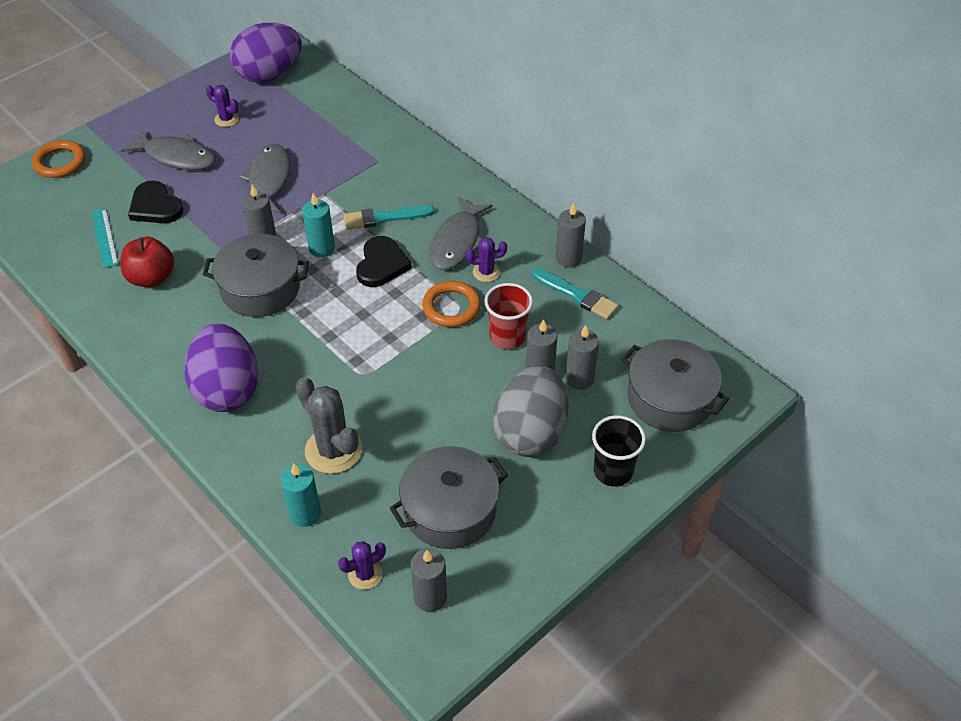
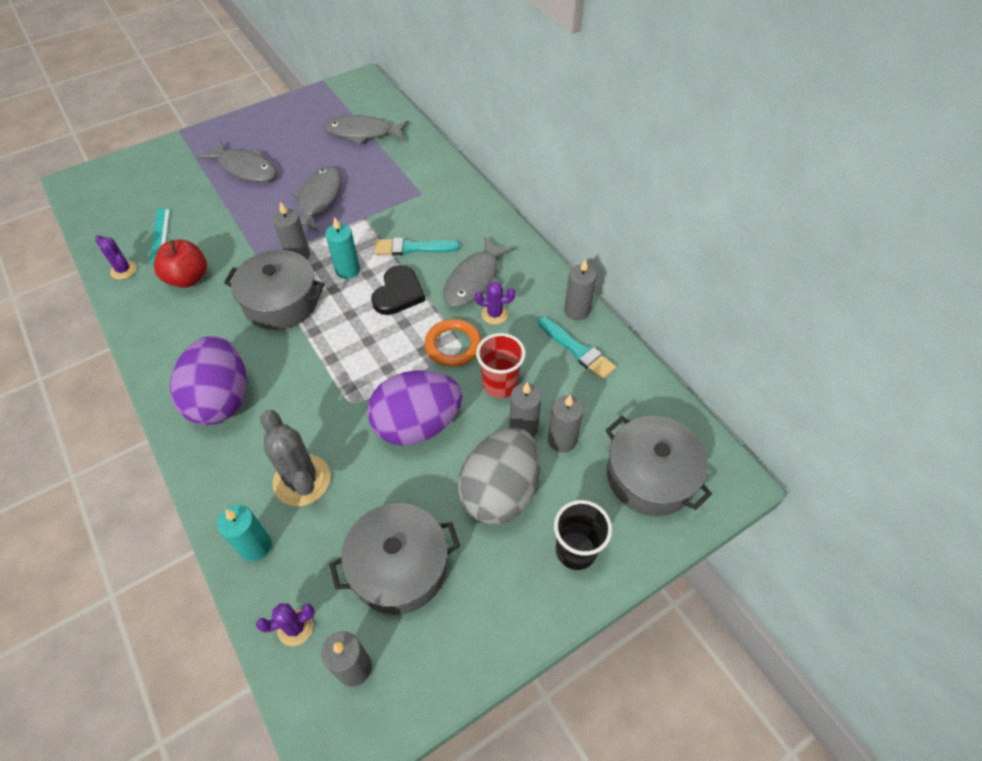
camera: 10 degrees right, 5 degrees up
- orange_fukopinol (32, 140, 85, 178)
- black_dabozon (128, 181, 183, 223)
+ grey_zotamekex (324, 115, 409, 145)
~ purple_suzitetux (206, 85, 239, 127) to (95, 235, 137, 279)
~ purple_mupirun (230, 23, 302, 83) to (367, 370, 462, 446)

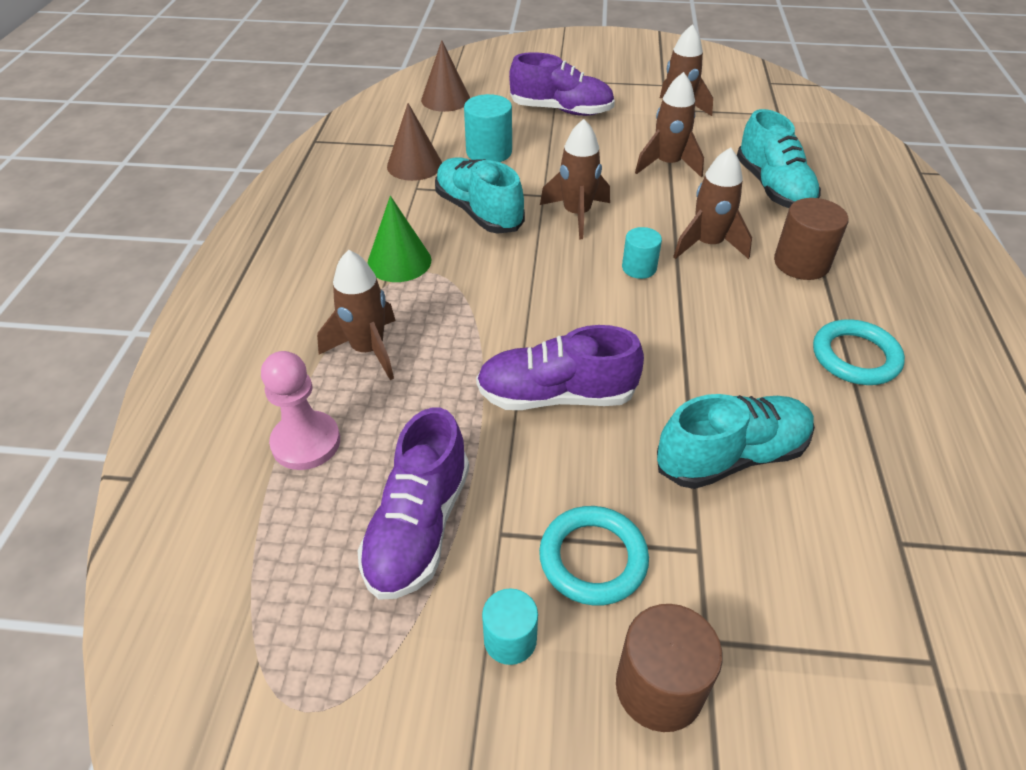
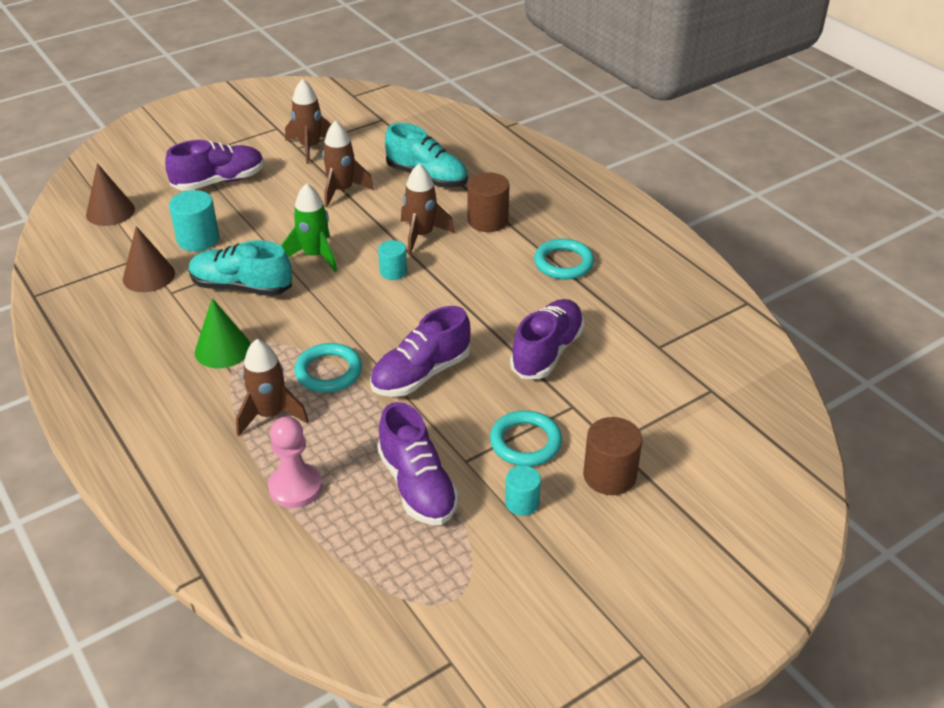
camera: 40 degrees left, 5 degrees down
+ turquoise_fukopinol (294, 343, 362, 393)
~ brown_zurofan (540, 119, 610, 239) to green_zurofan (281, 183, 337, 272)
~ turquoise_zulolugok (657, 394, 815, 489) to purple_zulolugok (510, 299, 584, 379)

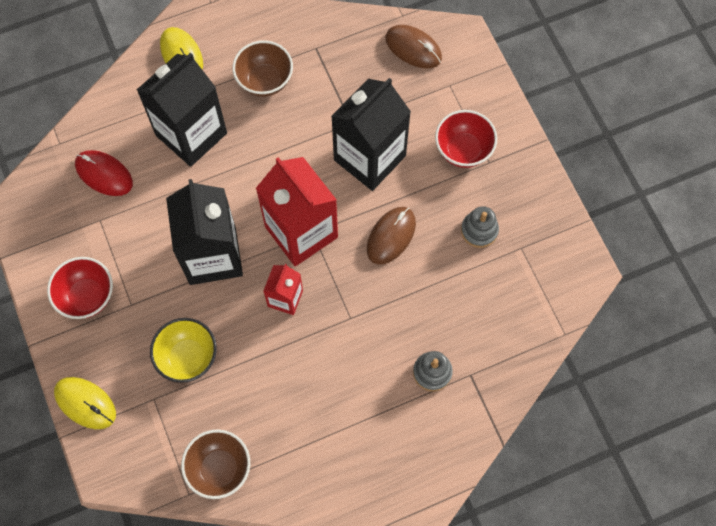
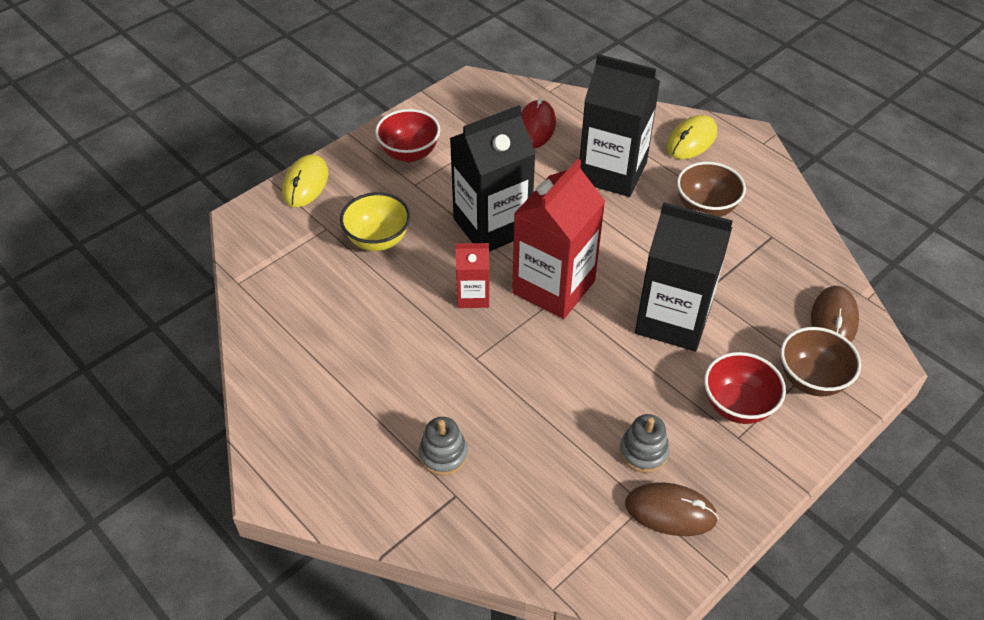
camera: 70 degrees right, 20 degrees down
~ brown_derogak (181, 429, 250, 499) to (781, 327, 861, 396)
~ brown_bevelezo (367, 207, 416, 264) to (625, 483, 719, 536)

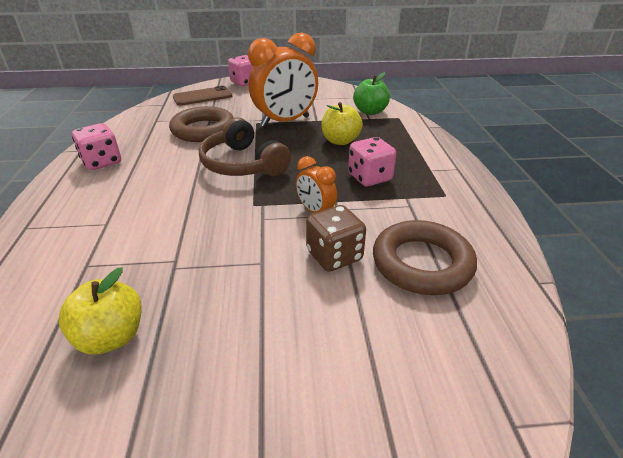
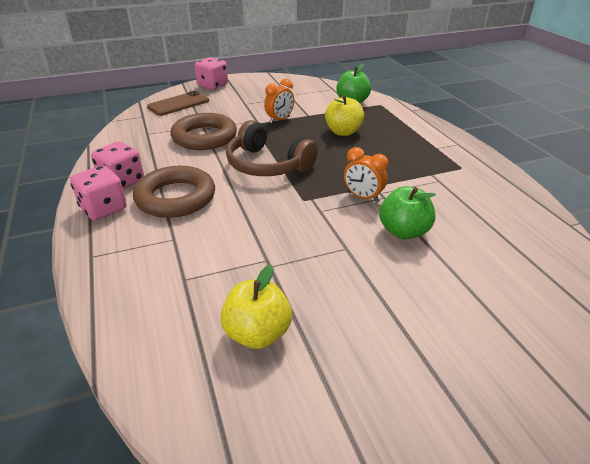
camera: 15 degrees left, 0 degrees up
~ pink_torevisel (348, 137, 396, 186) to (70, 165, 127, 220)
~ brown_fukopinol (373, 220, 477, 295) to (133, 166, 215, 218)
~ brown_torevisel (306, 205, 366, 272) to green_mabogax (379, 186, 436, 239)
~ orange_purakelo (248, 33, 318, 127) = (264, 79, 294, 123) x0.49

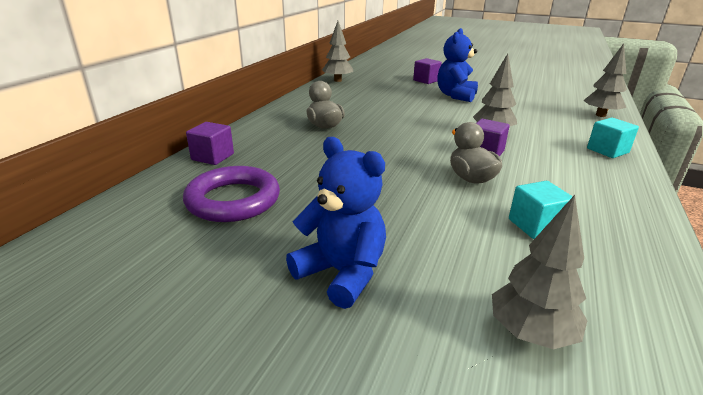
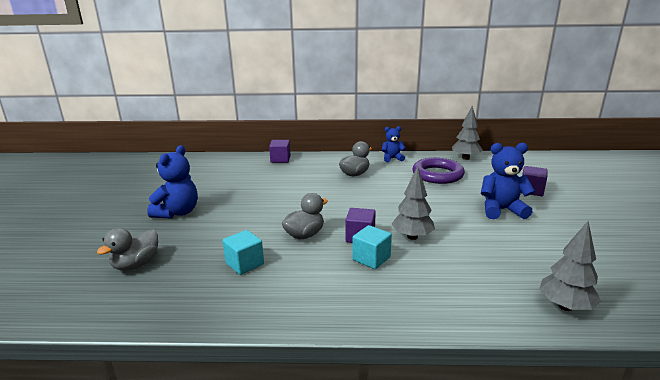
camera: 70 degrees right, 5 degrees down
+ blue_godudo (382, 126, 406, 162)
~ purple_fukopinol (183, 166, 280, 222) to (413, 158, 465, 184)
~ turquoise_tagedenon (587, 118, 639, 158) to (352, 225, 392, 269)
~ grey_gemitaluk (492, 195, 587, 349) to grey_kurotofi (97, 228, 158, 271)

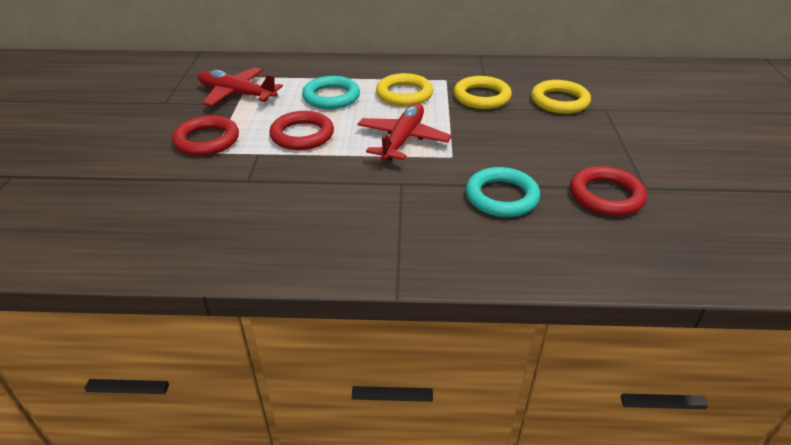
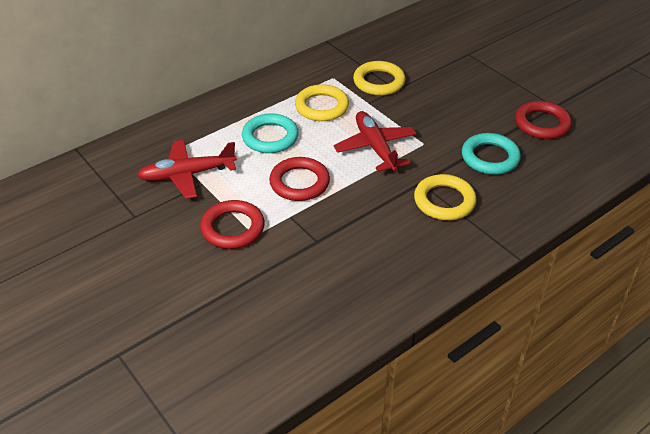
camera: 40 degrees left, 5 degrees up
~ yellow_fukopinol (531, 80, 591, 114) to (414, 174, 477, 220)

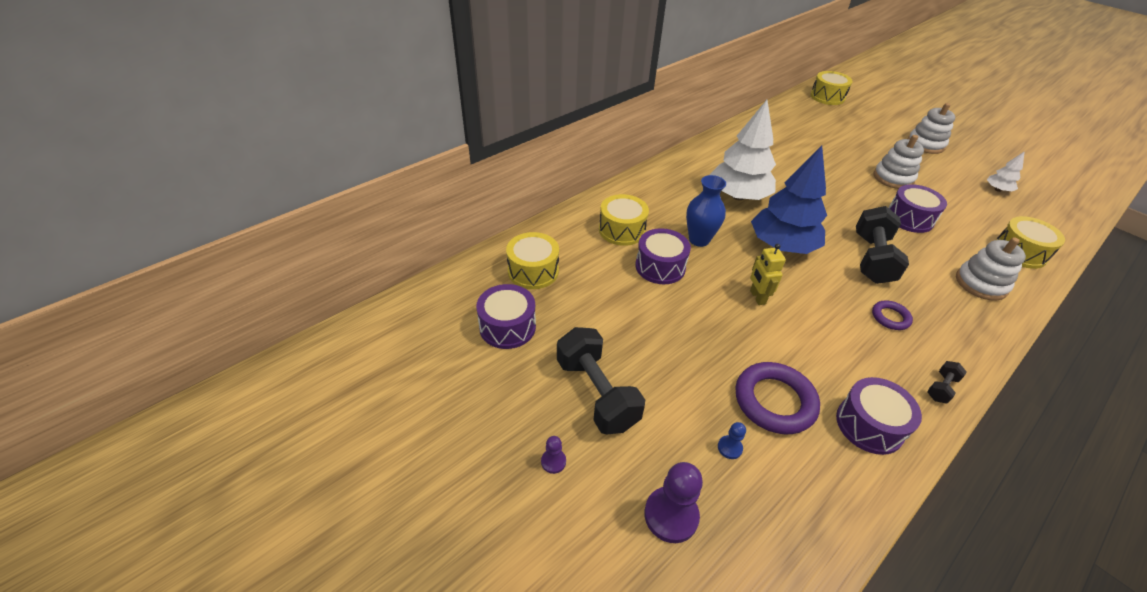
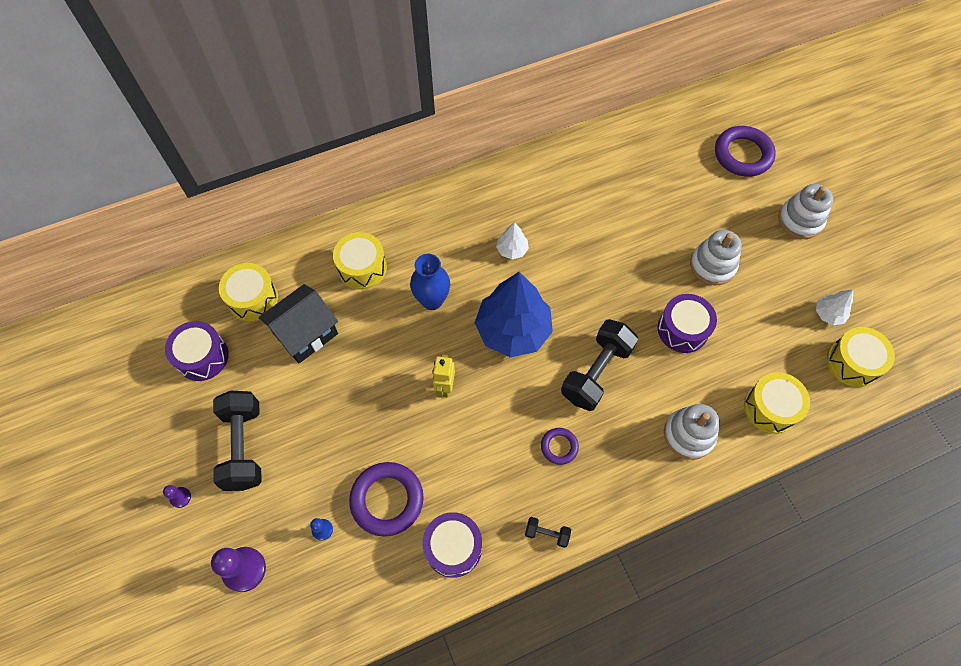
camera: 20 degrees right, 20 degrees up
- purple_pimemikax (636, 228, 691, 284)
+ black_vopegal (258, 284, 338, 363)
+ purple_fukopinol (715, 126, 776, 177)
~ yellow_pimemikax (810, 71, 852, 105) to (827, 327, 895, 387)
~ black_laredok (927, 361, 967, 404) = (525, 517, 571, 548) 45 degrees clockwise
~ white_gemitaluk (709, 100, 776, 200) = (496, 222, 529, 259) x0.45

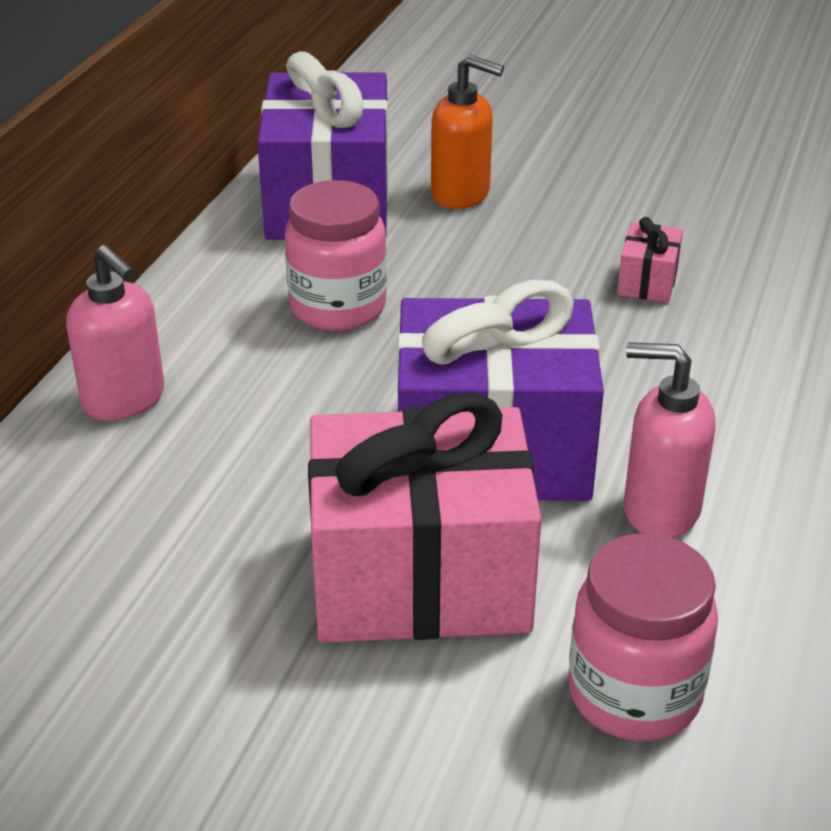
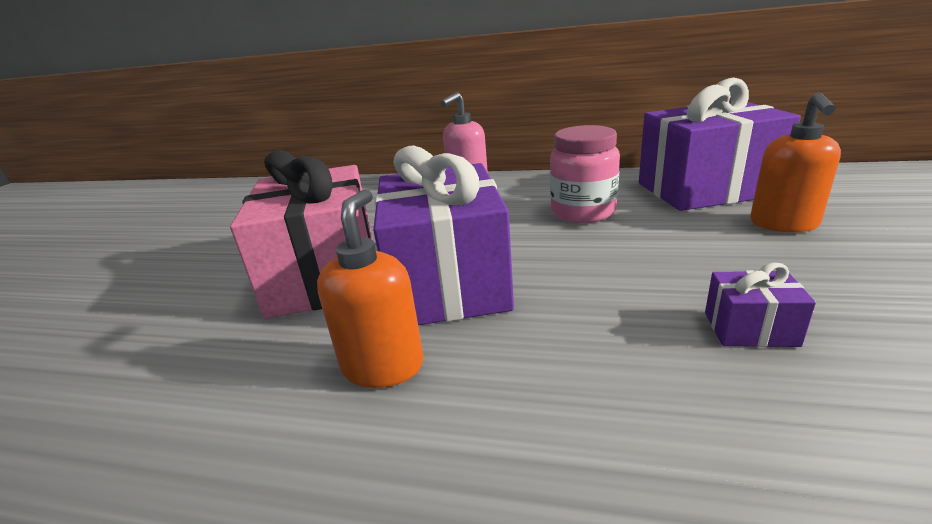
camera: 85 degrees right, 10 degrees down
- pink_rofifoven (568, 533, 718, 741)
~ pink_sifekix (617, 217, 683, 303) to purple_sifekix (705, 263, 816, 347)
~ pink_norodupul (624, 342, 716, 538) to orange_norodupul (317, 189, 424, 388)

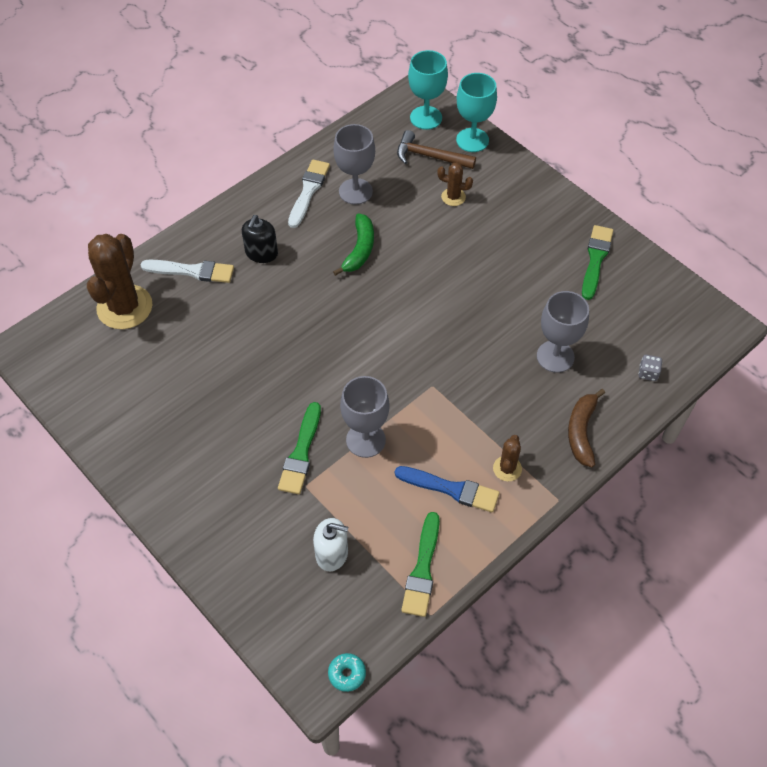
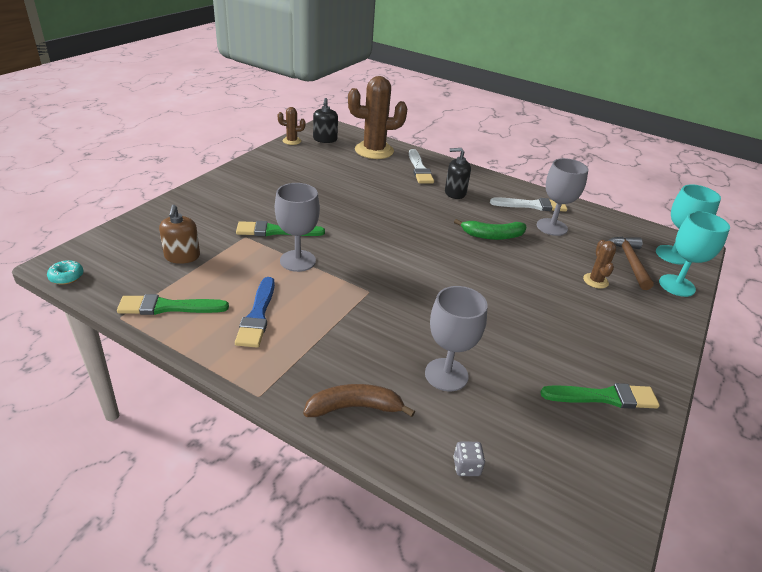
camera: 70 degrees right, 20 degrees down
+ black_norodupul (313, 98, 338, 143)
~ brown_suzitetux (493, 435, 522, 481) to (278, 107, 306, 145)
~ white_norodupul (313, 518, 348, 571) to brown_norodupul (159, 205, 200, 264)

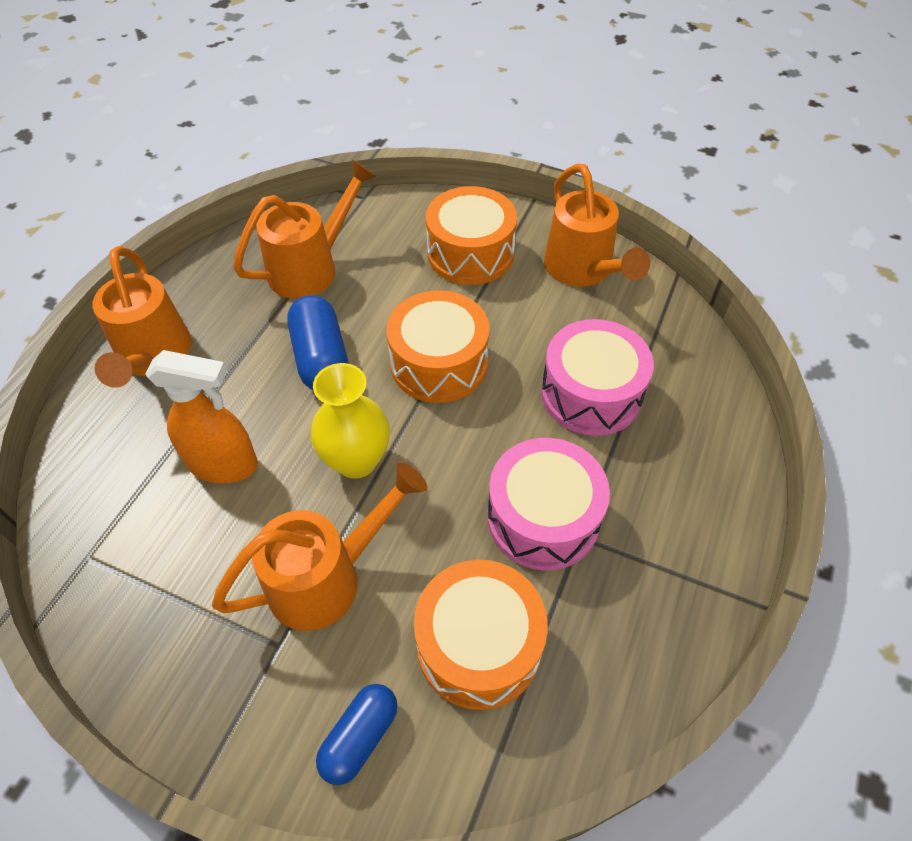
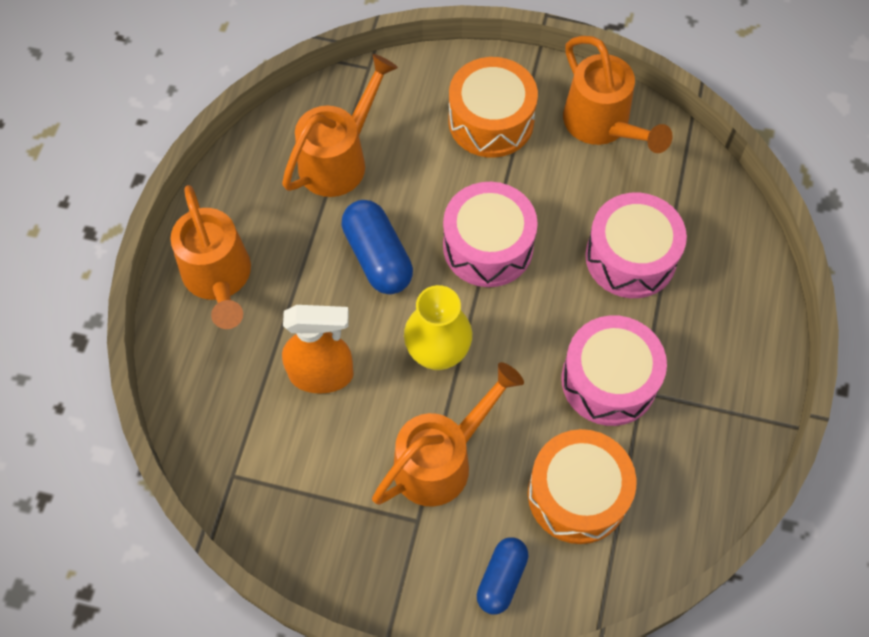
camera: 10 degrees left, 10 degrees up
~ orange_pimemikax (386, 290, 490, 403) to pink_pimemikax (443, 182, 538, 287)

